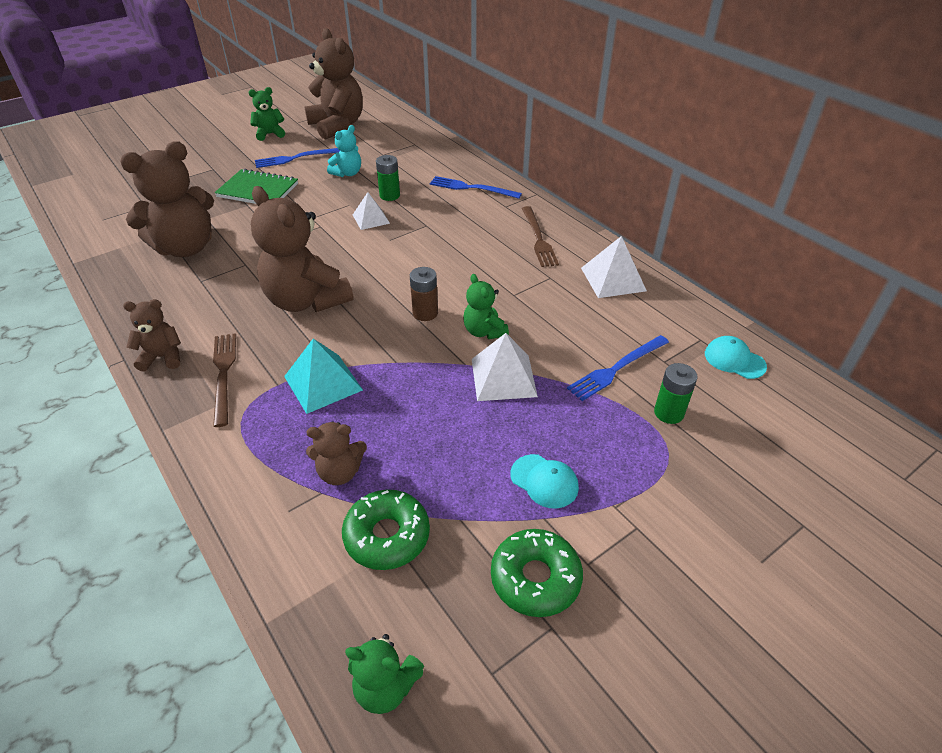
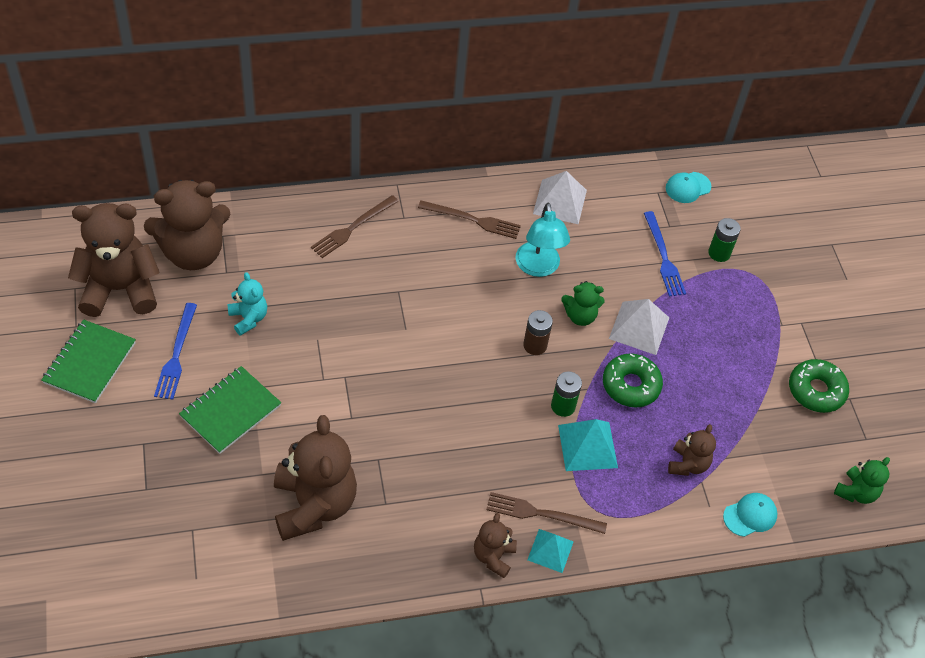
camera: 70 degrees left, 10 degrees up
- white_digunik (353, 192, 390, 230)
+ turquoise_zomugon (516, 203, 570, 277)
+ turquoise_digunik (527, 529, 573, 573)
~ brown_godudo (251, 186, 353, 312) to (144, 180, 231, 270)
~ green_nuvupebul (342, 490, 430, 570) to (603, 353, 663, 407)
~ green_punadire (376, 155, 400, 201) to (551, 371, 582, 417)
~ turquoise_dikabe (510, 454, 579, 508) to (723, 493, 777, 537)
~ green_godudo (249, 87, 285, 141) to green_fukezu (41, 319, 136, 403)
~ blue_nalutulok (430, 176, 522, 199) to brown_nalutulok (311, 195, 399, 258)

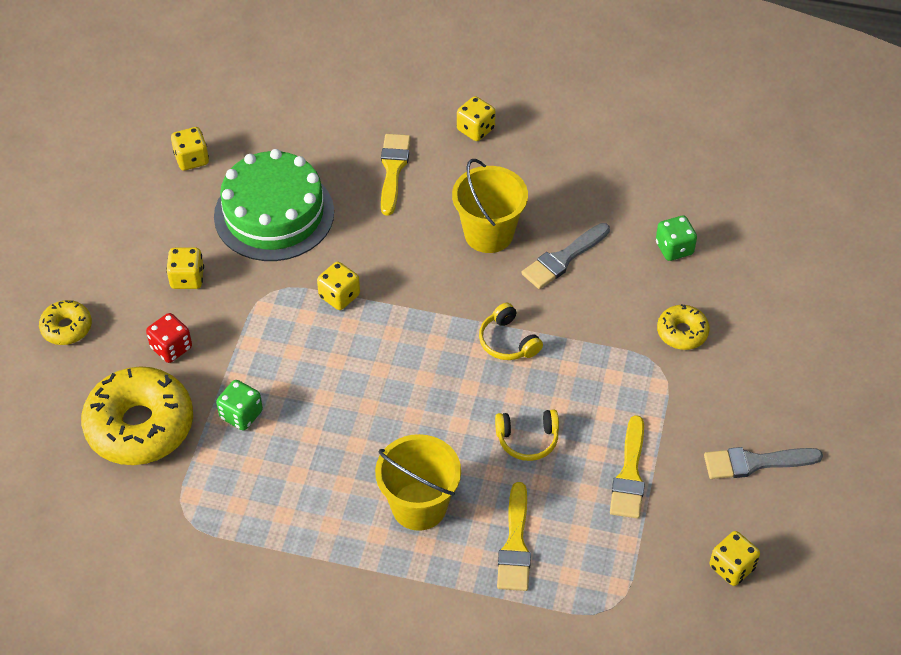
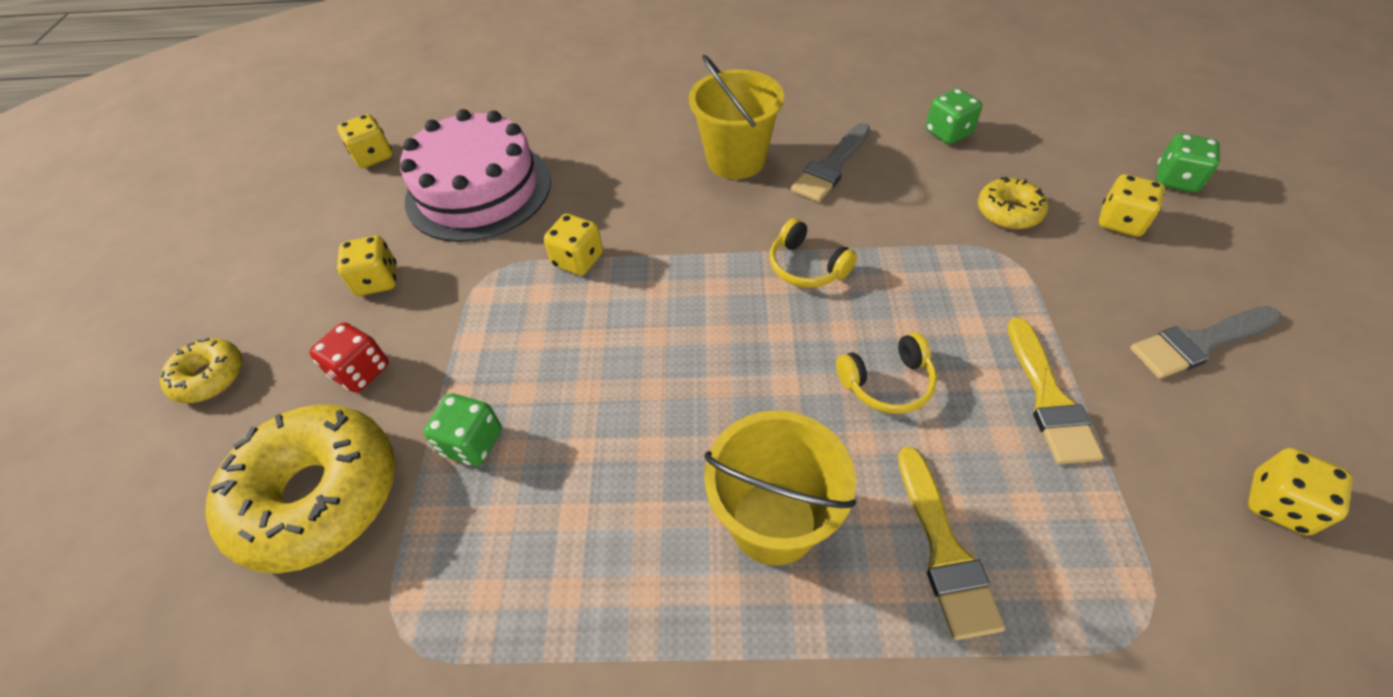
camera: 10 degrees left, 0 degrees up
- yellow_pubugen (381, 134, 411, 216)
+ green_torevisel (1156, 134, 1220, 193)
~ yellow_torevisel (457, 96, 496, 141) to (1099, 174, 1165, 237)
~ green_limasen (214, 149, 334, 261) to pink_limasen (400, 109, 551, 242)

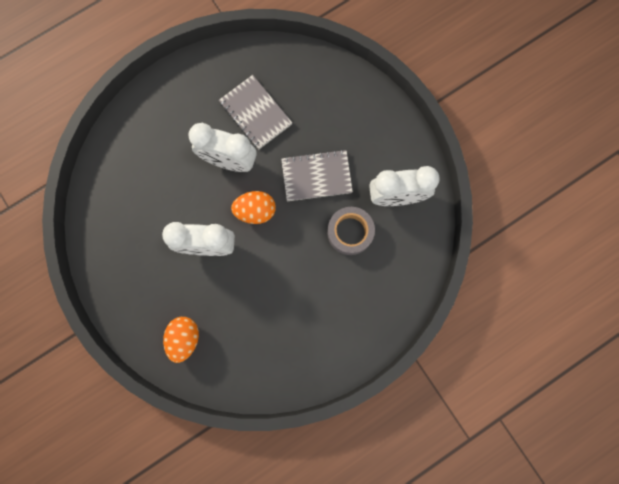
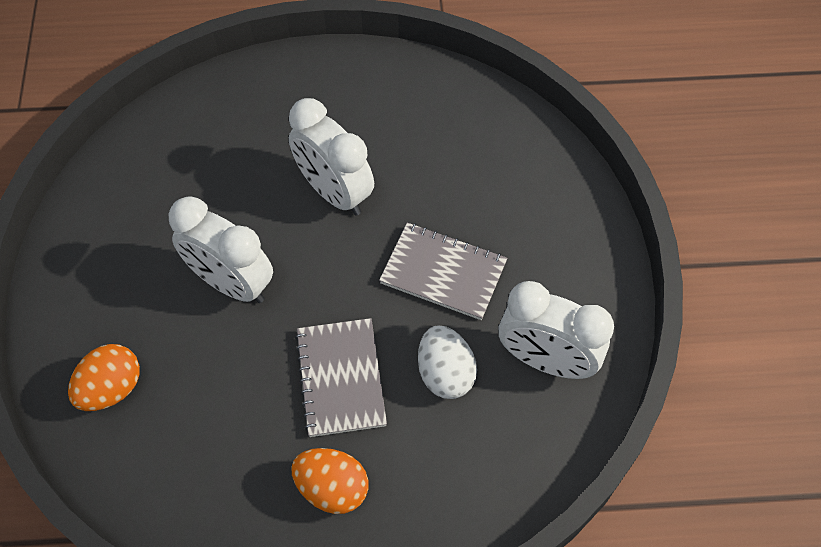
camera: 30 degrees right, 20 degrees down
~ grey_fukezu (219, 75, 292, 149) to (295, 318, 387, 437)
~ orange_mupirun (231, 191, 276, 224) to (291, 448, 368, 514)
~ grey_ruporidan (327, 207, 375, 255) to white_mupirun (418, 325, 477, 399)

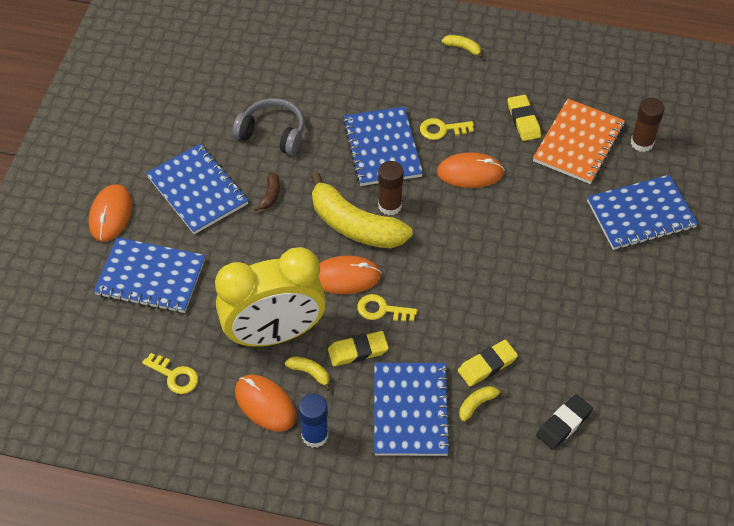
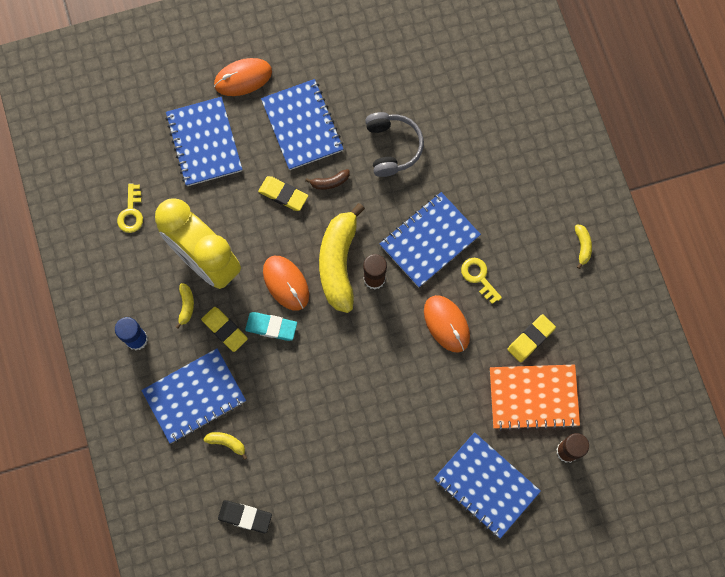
camera: 60 degrees right, 20 degrees up
- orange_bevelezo (235, 375, 296, 432)
~ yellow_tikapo (458, 340, 518, 387) to (258, 176, 308, 211)
~ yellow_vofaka (357, 294, 417, 322) to turquoise_tikapo (245, 312, 297, 341)
~ blue_fukezu (146, 144, 249, 234) = (261, 79, 343, 170) 45 degrees counterclockwise

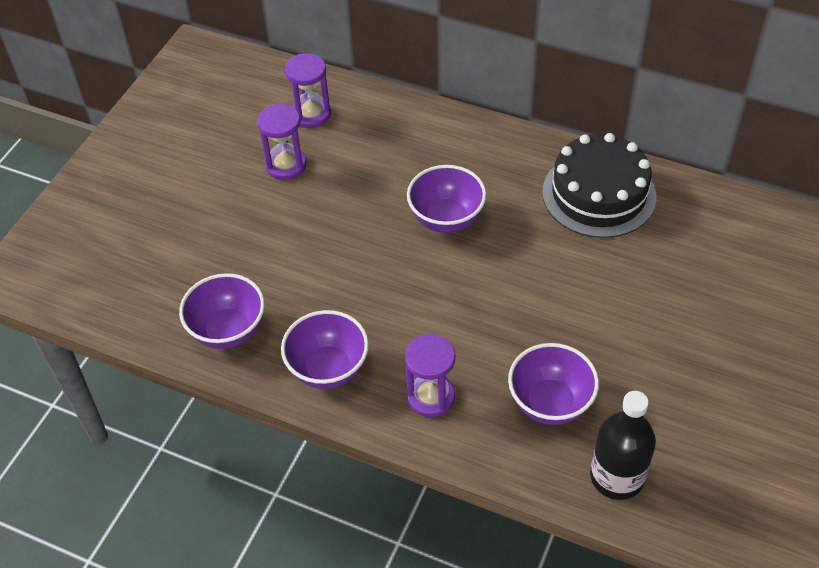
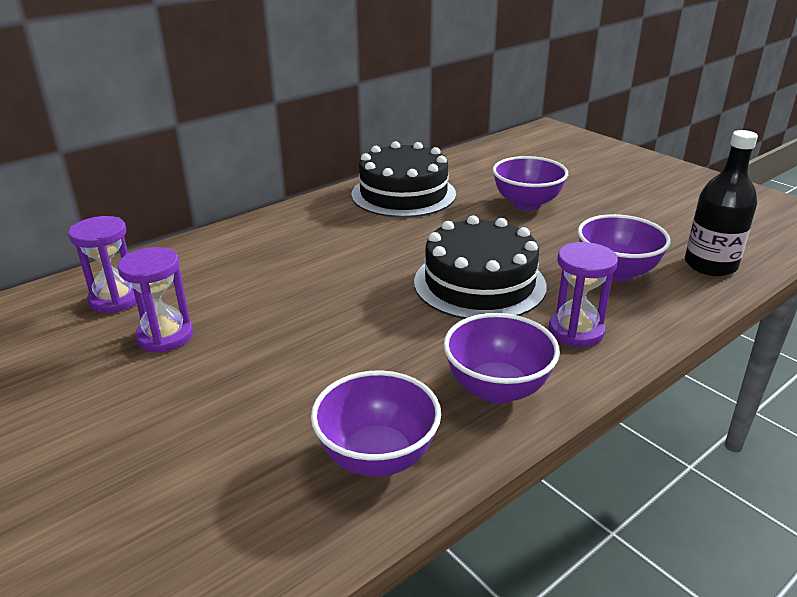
camera: 65 degrees left, 20 degrees down
+ black_limasen (414, 215, 547, 319)
~ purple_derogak (407, 165, 486, 233) to (493, 156, 568, 211)

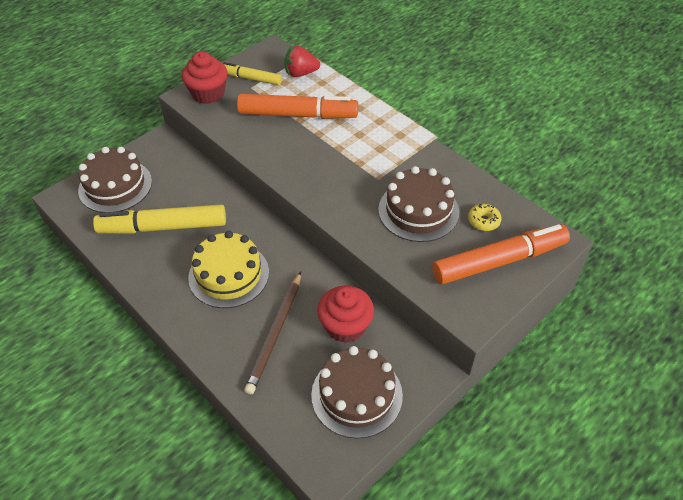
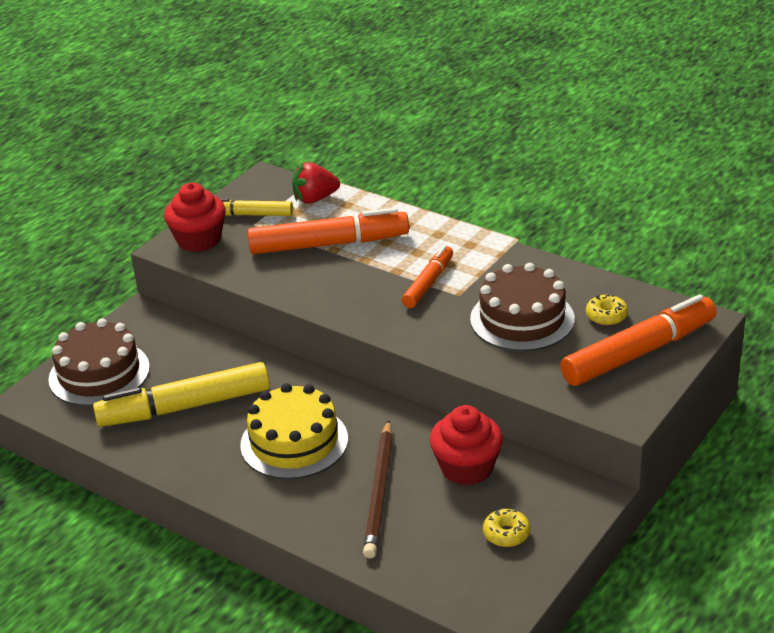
camera: 10 degrees left, 15 degrees down
+ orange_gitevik (402, 245, 453, 308)
~ brown_limasen (311, 346, 403, 439) to yellow_nuvupebul (483, 509, 530, 547)

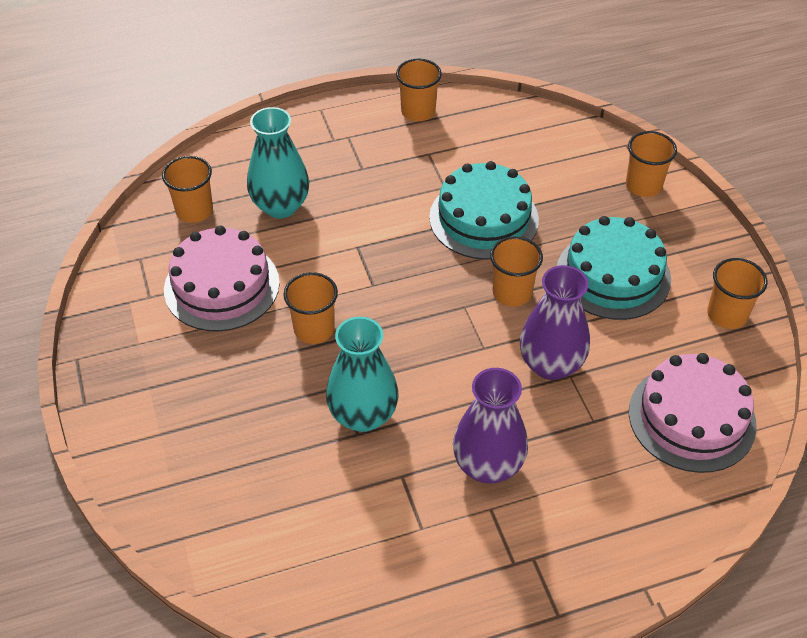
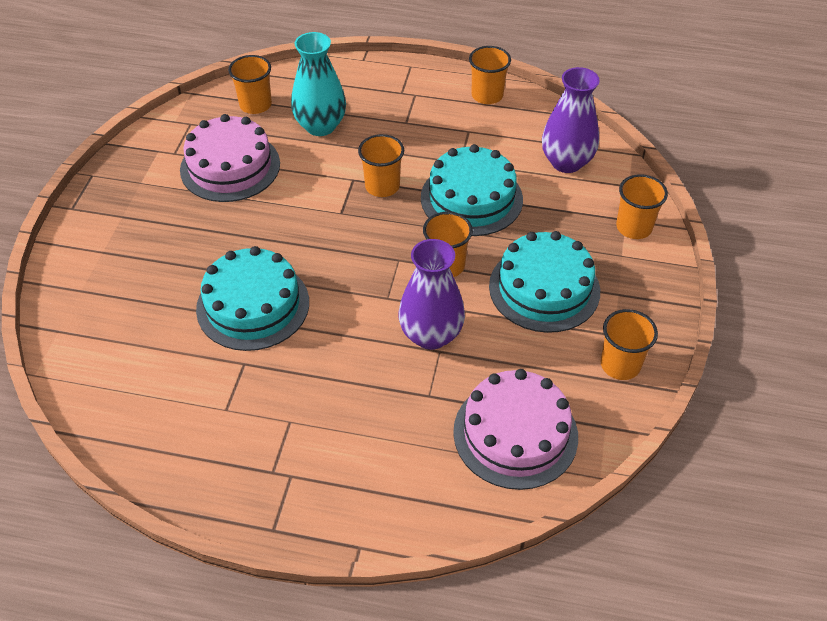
camera: 30 degrees right, 0 degrees up
~ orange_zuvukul (283, 272, 338, 344) to (358, 134, 404, 197)
~ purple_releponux (453, 368, 528, 483) to (542, 67, 600, 173)
~ turquoise_releponux (326, 317, 398, 432) to turquoise_limasen (196, 246, 309, 351)

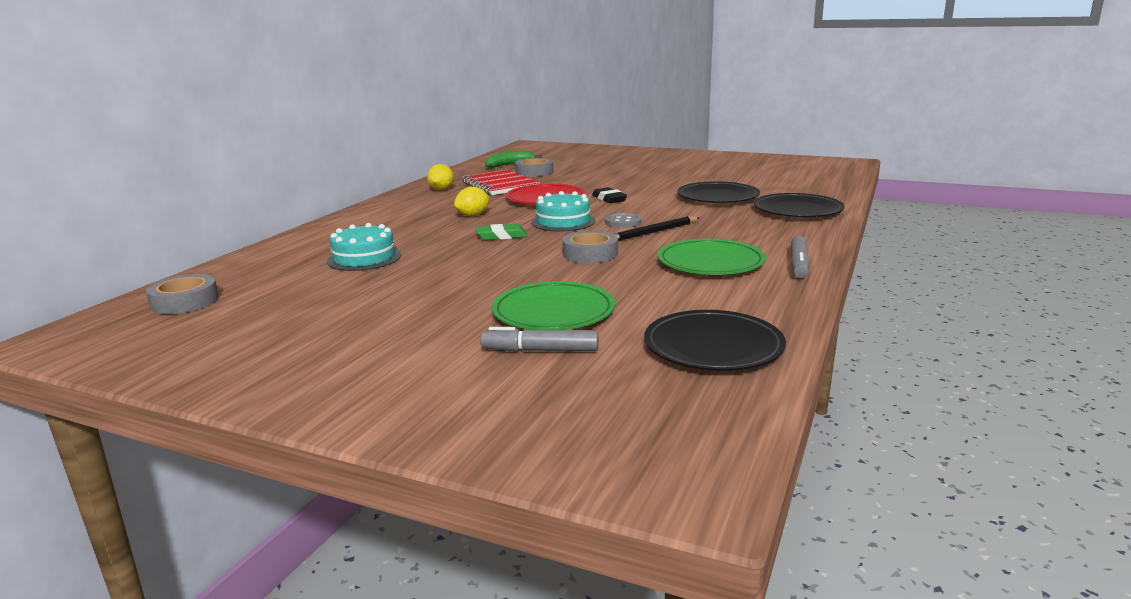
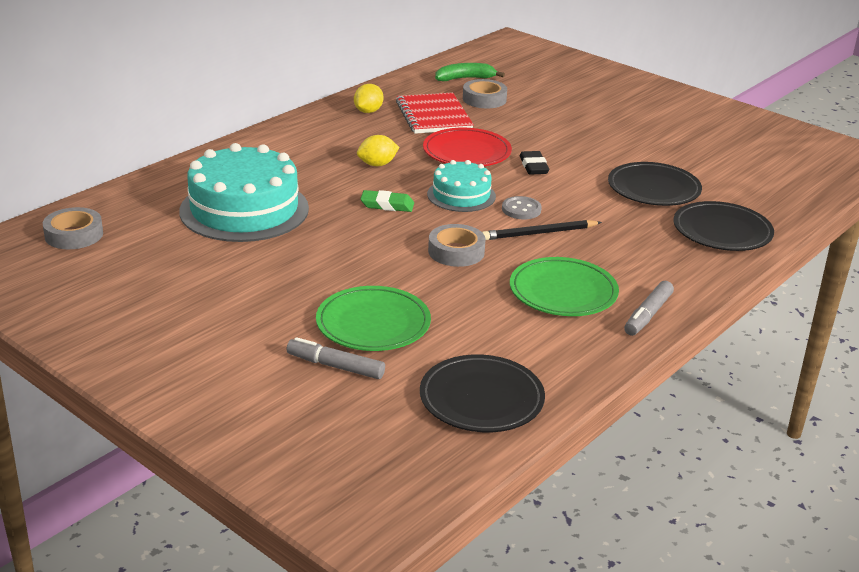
camera: 15 degrees right, 10 degrees up
~ turquoise_limasen (327, 223, 401, 271) = (179, 143, 309, 242) x1.80

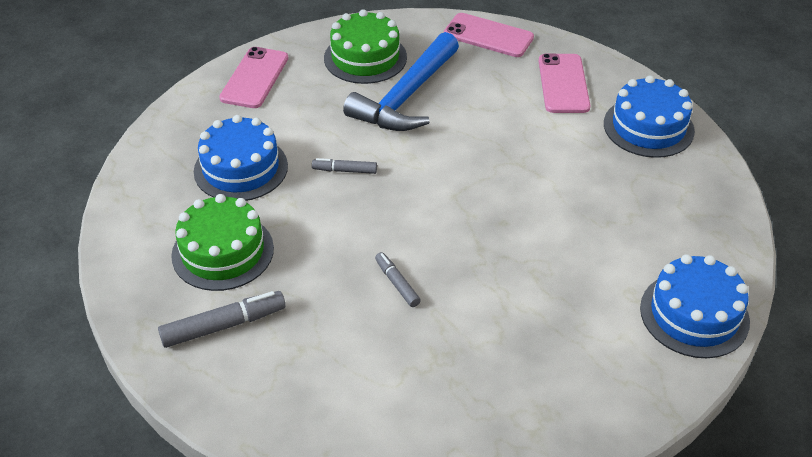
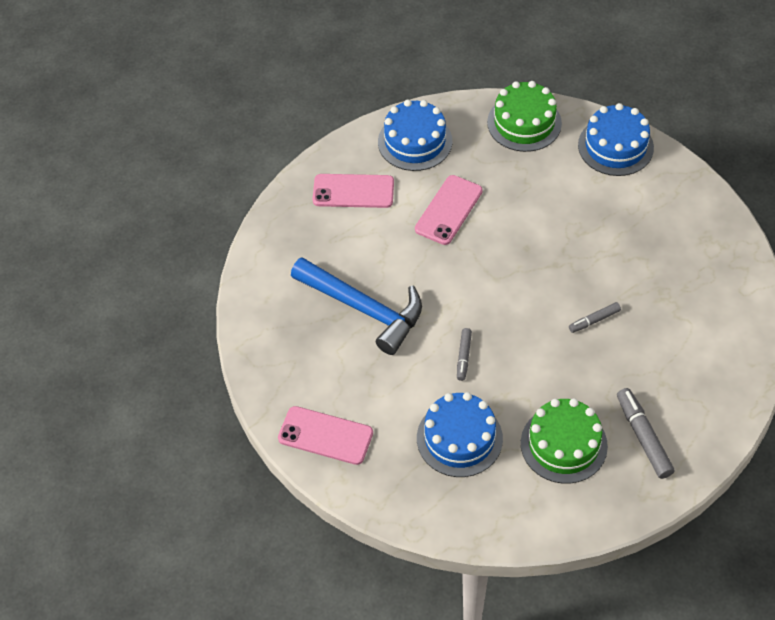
camera: 85 degrees left, 10 degrees up
~ green_limasen (324, 9, 407, 84) to (487, 81, 562, 152)
~ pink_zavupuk (444, 13, 534, 57) to (415, 175, 483, 245)

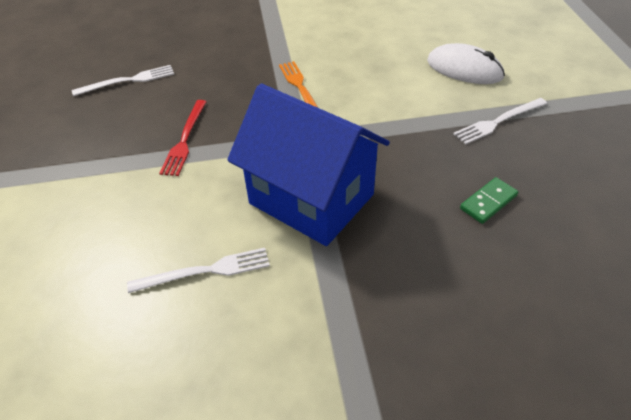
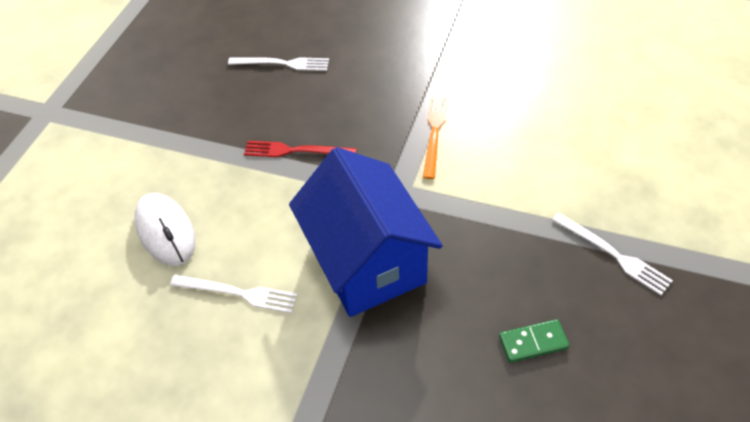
camera: 30 degrees right, 5 degrees up
~ white_bevelezo (427, 43, 505, 84) to (134, 193, 195, 266)
~ red_nalutulok (159, 100, 207, 176) = (244, 141, 357, 157) 60 degrees clockwise
~ white_nalutulok (453, 98, 547, 145) = (552, 212, 673, 295) 135 degrees counterclockwise

